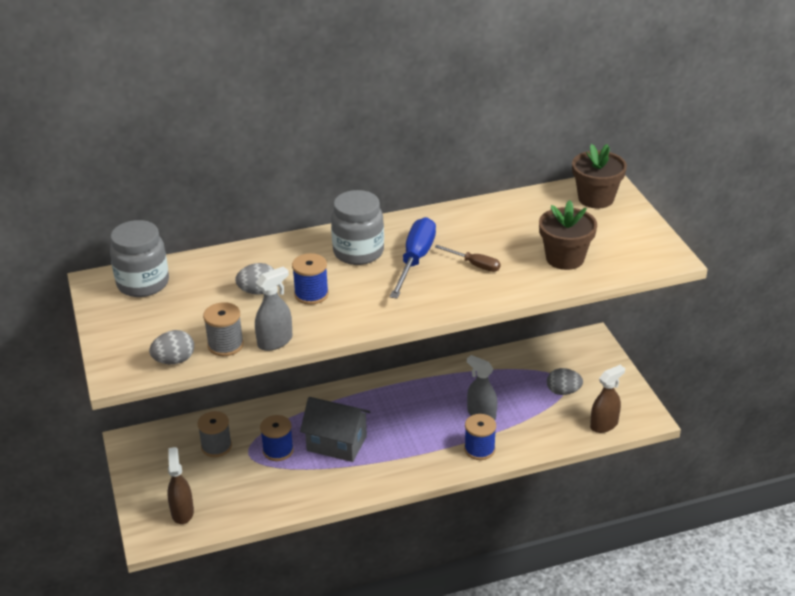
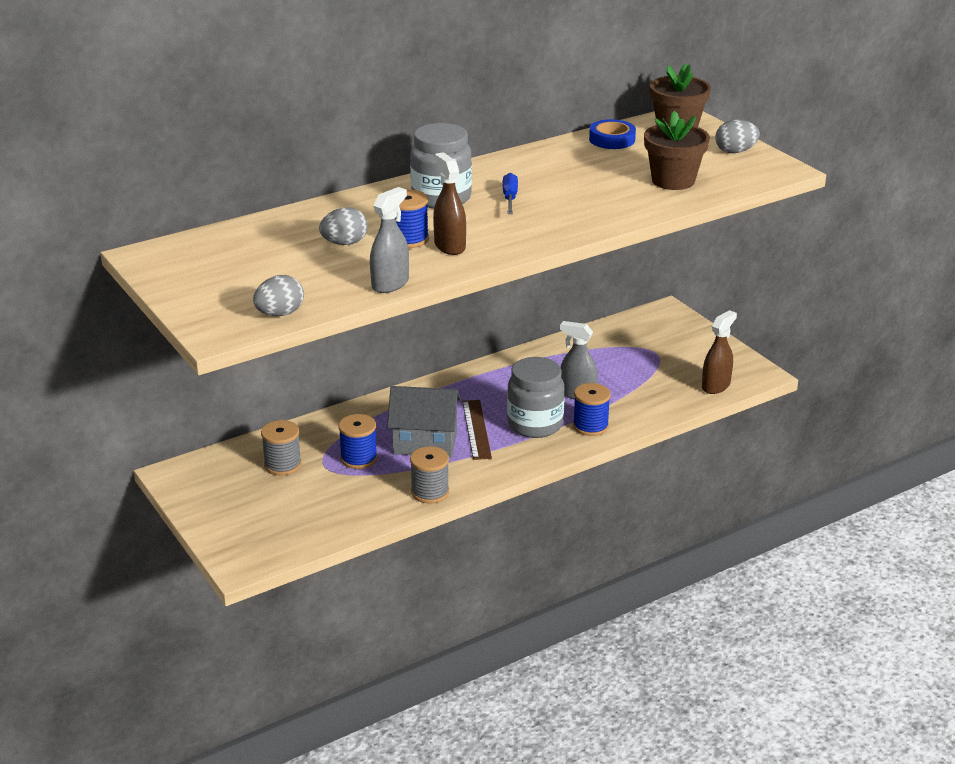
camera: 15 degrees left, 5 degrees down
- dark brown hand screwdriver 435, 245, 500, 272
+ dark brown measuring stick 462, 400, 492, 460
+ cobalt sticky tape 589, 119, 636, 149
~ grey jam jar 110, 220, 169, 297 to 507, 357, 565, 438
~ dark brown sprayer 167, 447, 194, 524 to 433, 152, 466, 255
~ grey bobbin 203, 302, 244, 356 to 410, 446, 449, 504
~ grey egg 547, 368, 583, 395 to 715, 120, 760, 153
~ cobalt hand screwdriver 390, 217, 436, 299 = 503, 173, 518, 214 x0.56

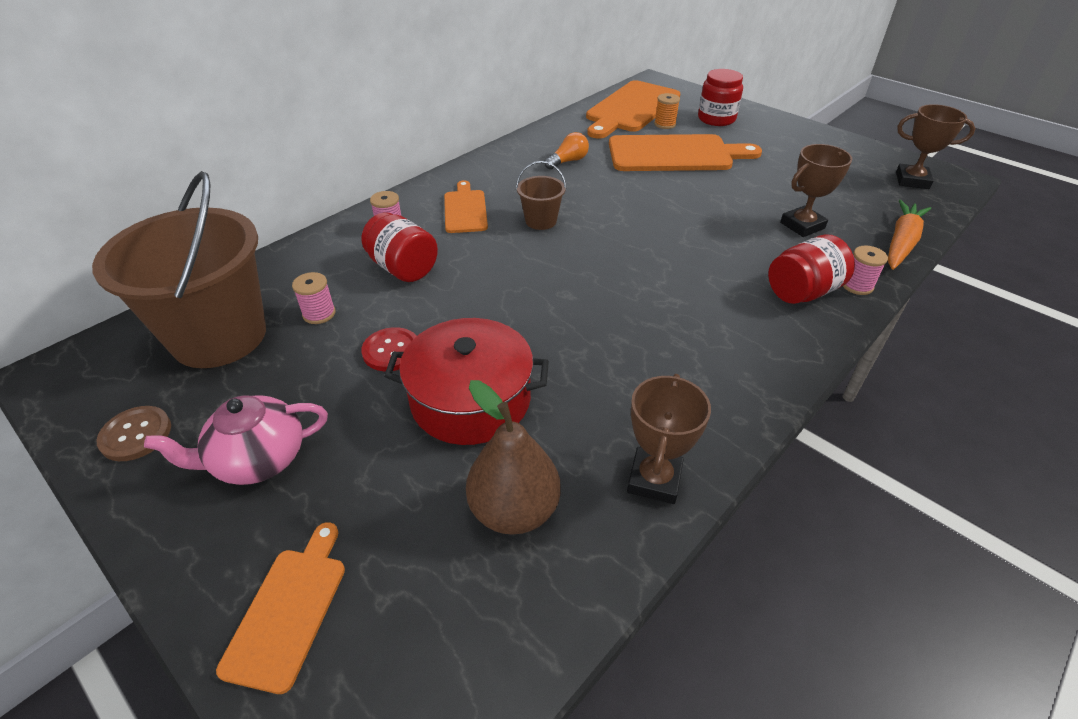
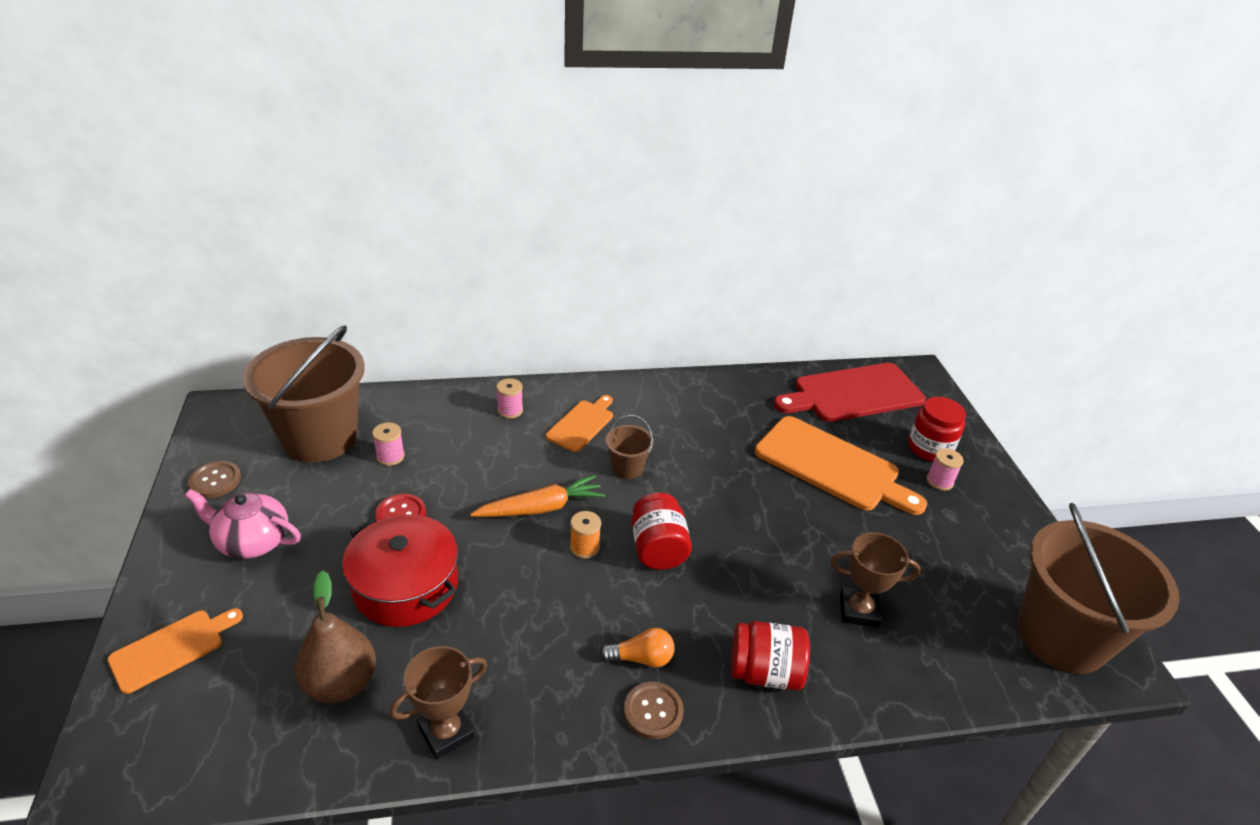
camera: 35 degrees right, 5 degrees down
+ dark brown sewing button 624, 682, 684, 739
~ red jam jar 362, 212, 438, 282 to 632, 492, 692, 570
~ orange bulb 545, 132, 589, 169 to 599, 628, 674, 668
~ orange bobbin 654, 93, 680, 129 to 570, 511, 601, 558
~ rosy bobbin 843, 245, 888, 295 to 927, 448, 964, 491
~ orange root vegetable 888, 200, 931, 270 to 470, 475, 605, 517
~ dark brown award cup 896, 104, 975, 189 to dark brown sand bucket 1017, 503, 1179, 674
~ orange bread board 586, 80, 680, 138 to red bread board 774, 363, 926, 422

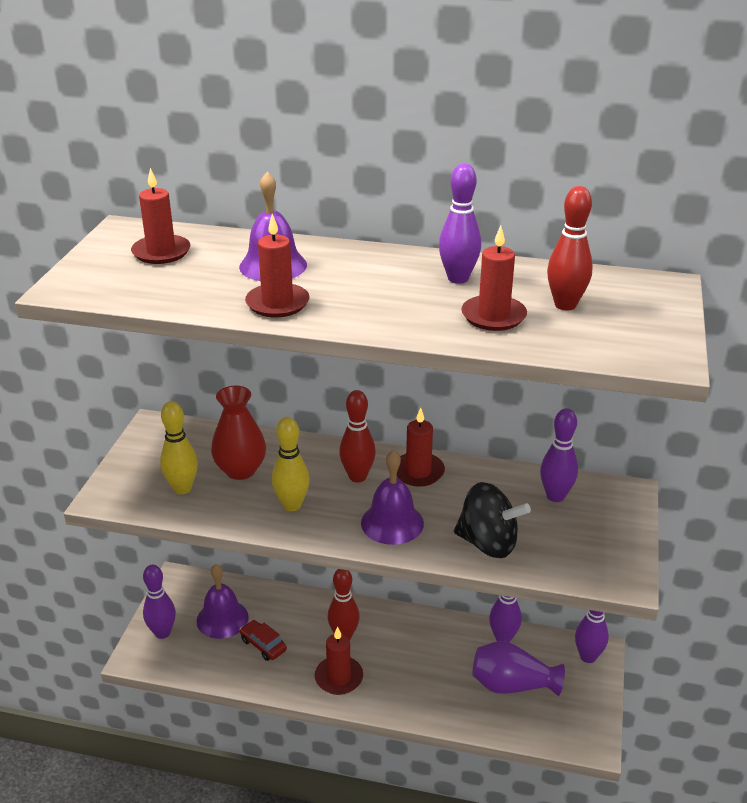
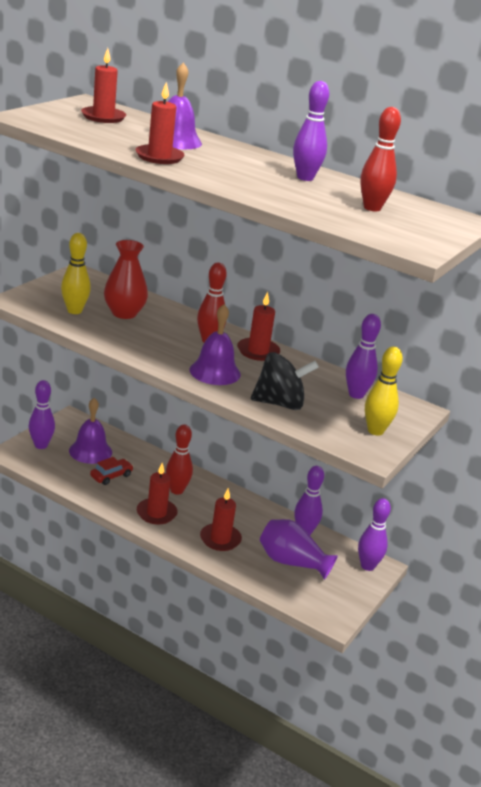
camera: 15 degrees right, 5 degrees down
~ golden bowling pin 272, 417, 310, 511 to 365, 347, 403, 436
~ red pillar candle 461, 226, 527, 331 to 200, 488, 242, 551
~ red automobile 240, 620, 287, 661 = 90, 457, 134, 485 75 degrees clockwise
~ ebony spinning top 454, 482, 531, 558 = 251, 352, 319, 410 45 degrees counterclockwise

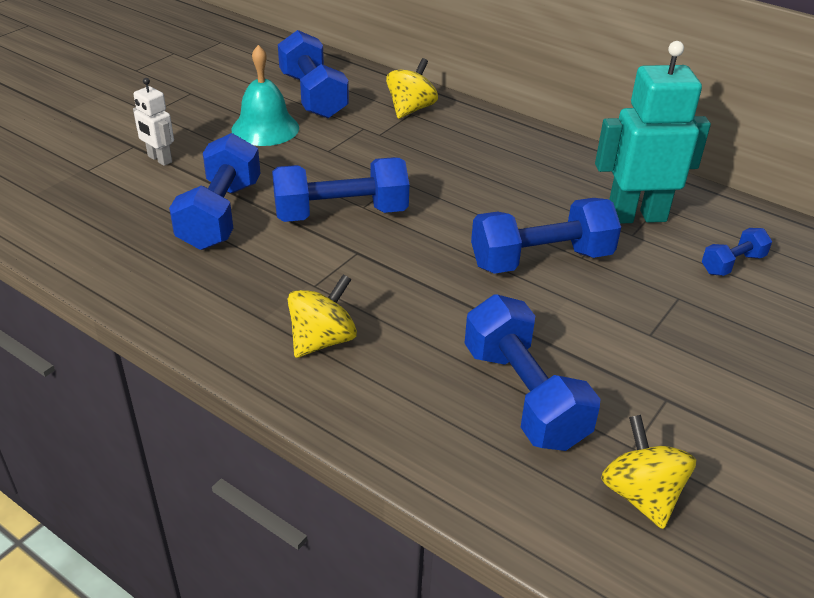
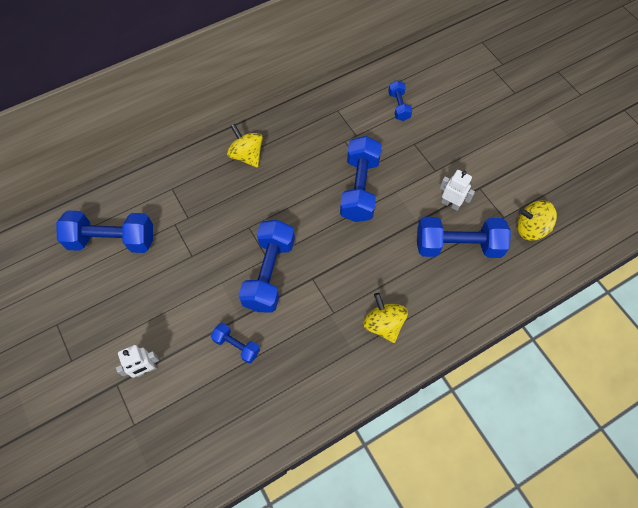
camera: 65 degrees left, 25 degrees up
- teal school bell 232, 45, 299, 146
- teal robot 595, 41, 711, 224
+ snow-white robot 440, 170, 475, 211
~ golden spinning top 386, 58, 438, 119 to 227, 124, 263, 168
~ cobalt hand weight 169, 133, 261, 250 = 211, 323, 260, 364 x0.52

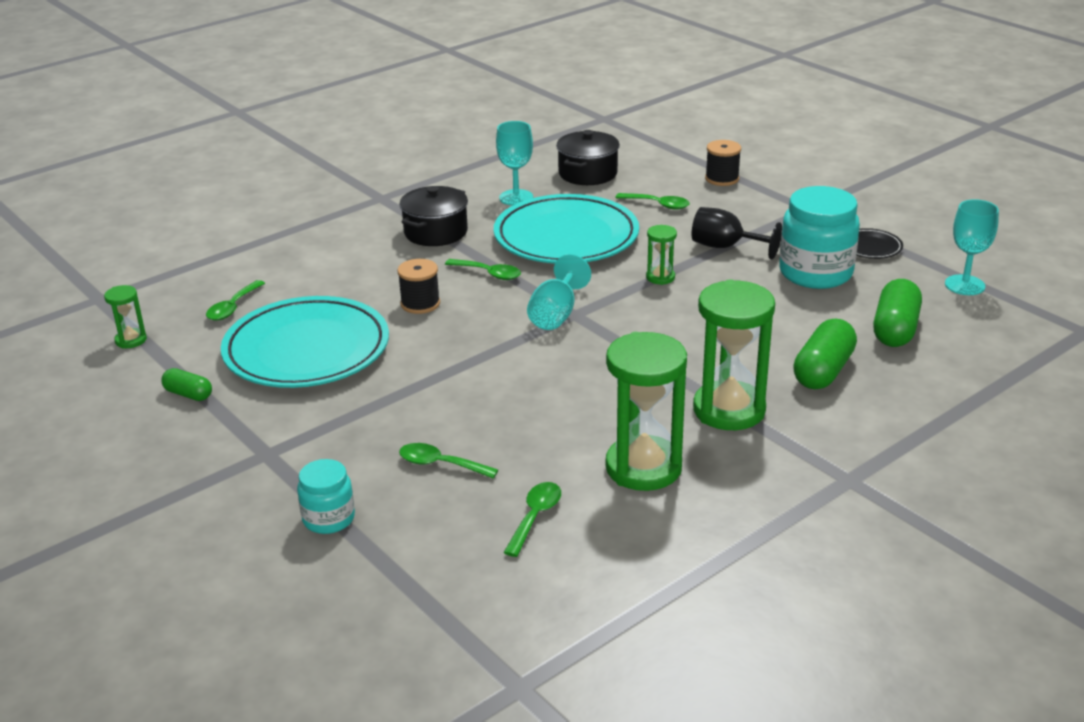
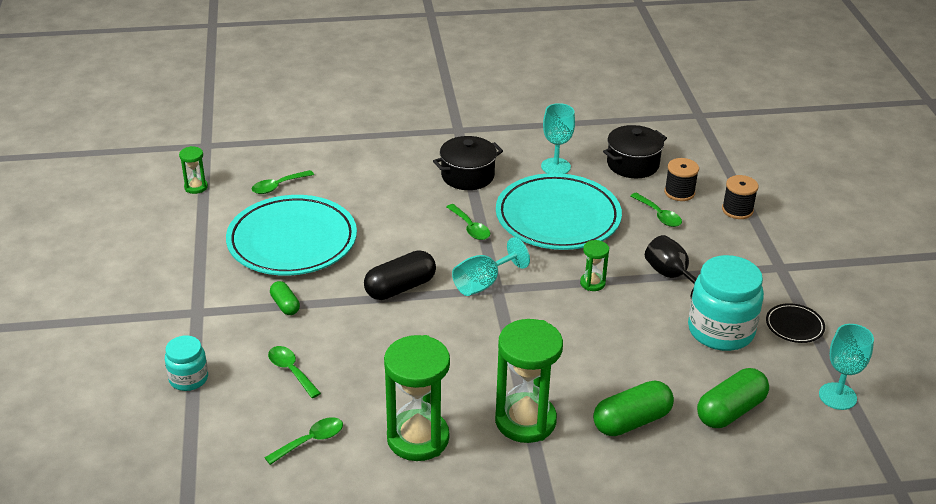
camera: 30 degrees right, 5 degrees up
+ ebony pill shape 364, 250, 436, 300
~ green pill shape 161, 368, 212, 401 to 270, 281, 300, 315
~ ebony bobbin 397, 259, 440, 314 to 664, 158, 699, 201

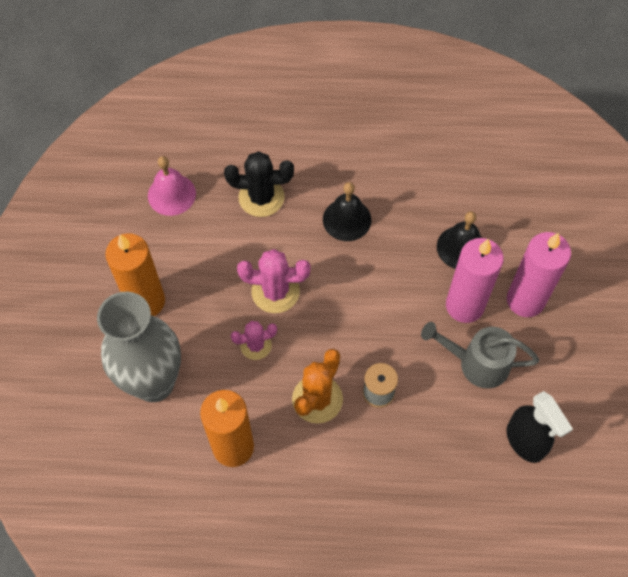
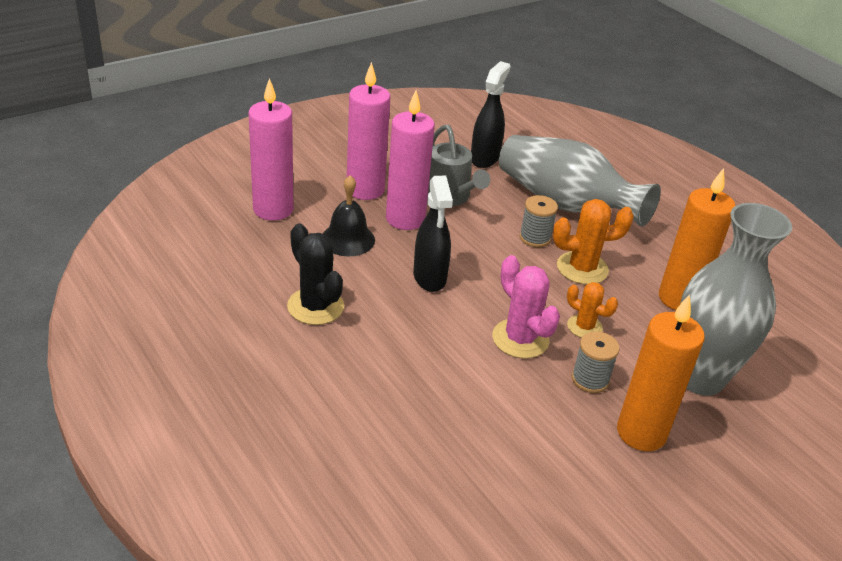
camera: 130 degrees left, 25 degrees down
- rosy school bell 148, 156, 196, 216
- ebony school bell 323, 182, 371, 241
+ rosy pillar candle 249, 78, 293, 221
+ ebony sprayer 413, 176, 453, 292
+ grey vase 499, 135, 661, 227
+ grey bobbin 572, 331, 620, 393
~ ebony prickly plant 224, 151, 294, 217 to 287, 224, 344, 325
~ rosy prickly plant 231, 321, 277, 360 to orange prickly plant 567, 282, 618, 338

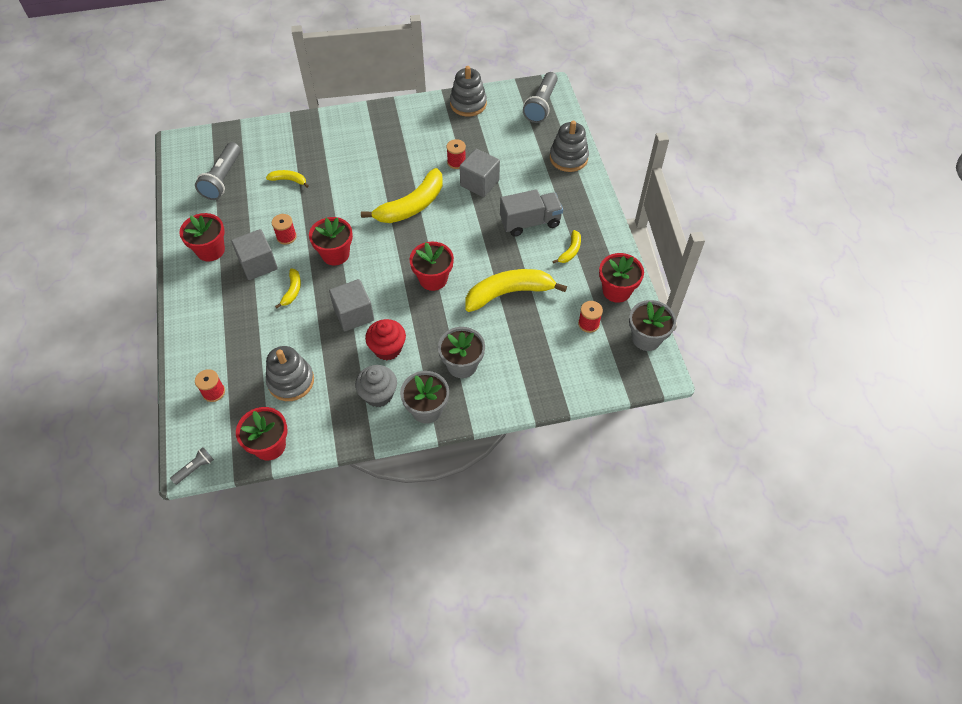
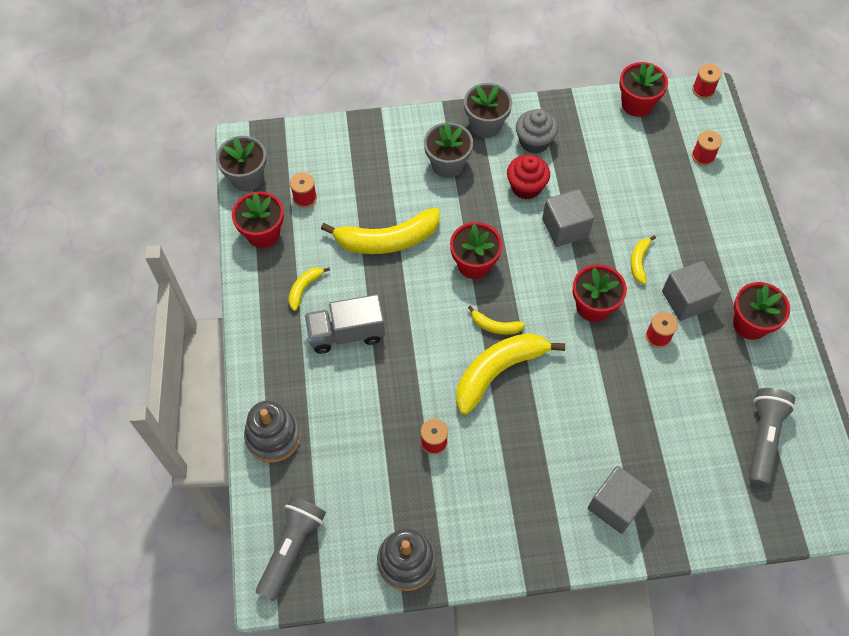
camera: 175 degrees left, 5 degrees up
- grey stacking toy 266, 346, 314, 401
~ golden banana fruit 266, 170, 309, 188 to 468, 306, 525, 335
~ grey cube 460, 149, 500, 197 to 588, 466, 652, 534
~ grey pocket torch 170, 447, 214, 485 to red bobbin 692, 64, 722, 99

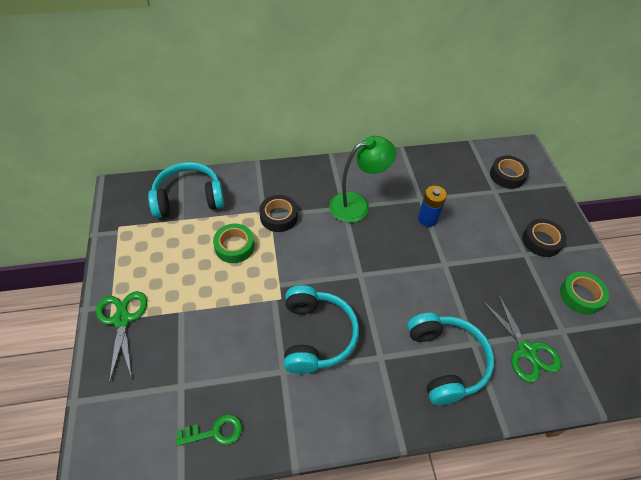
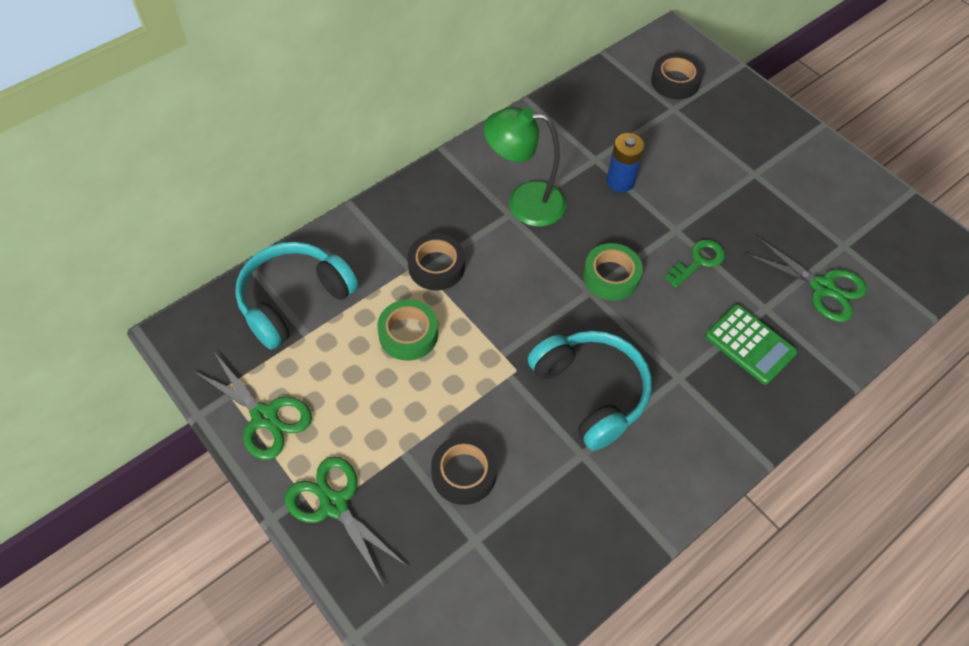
camera: 30 degrees left, 5 degrees up
+ green shears 193, 354, 312, 460
~ green door key 176, 414, 242, 446 to 665, 239, 725, 288
~ ebony sticky tape 522, 219, 567, 257 to 431, 435, 497, 505
~ green sticky tape 560, 272, 609, 315 to 583, 243, 643, 301
~ teal headset 407, 313, 494, 405 to green adding machine 705, 304, 797, 385
~ green reading lamp 330, 136, 396, 223 = 484, 107, 567, 227 120 degrees counterclockwise

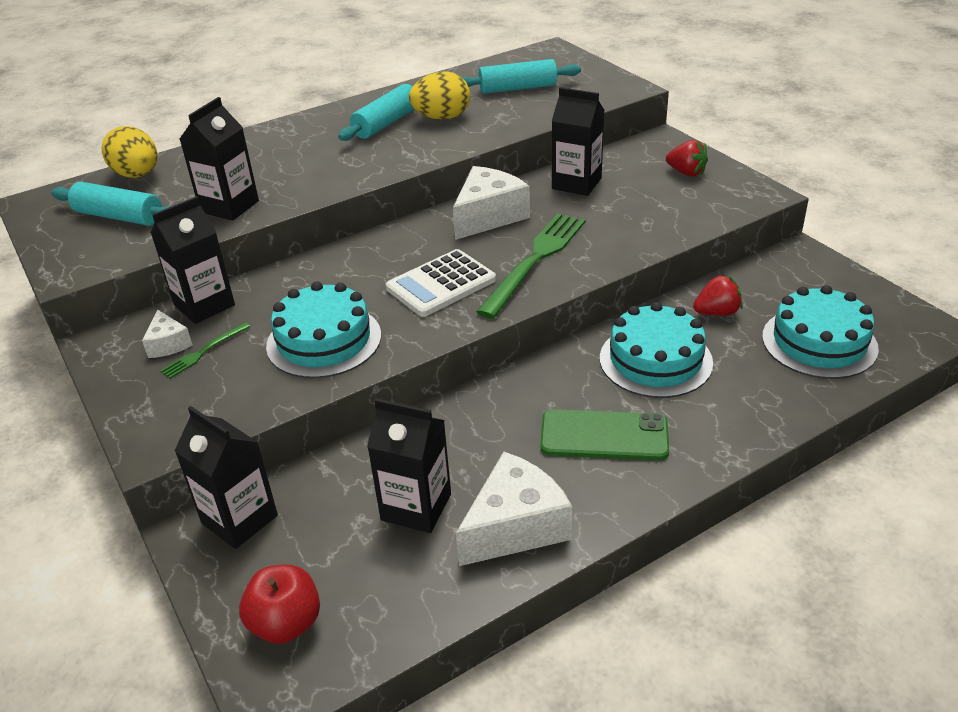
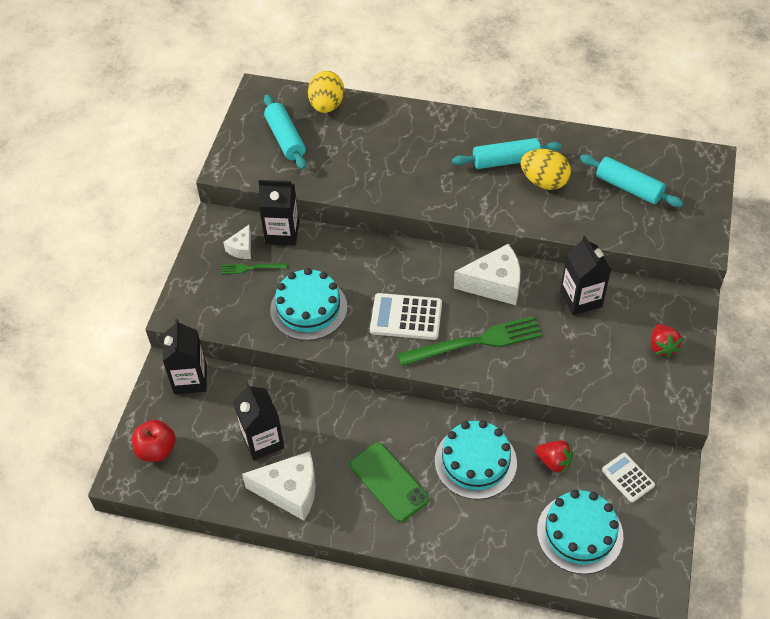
camera: 45 degrees right, 15 degrees up
- ebony juice carton 180, 97, 259, 221
+ snow-white adding machine 602, 453, 655, 503

